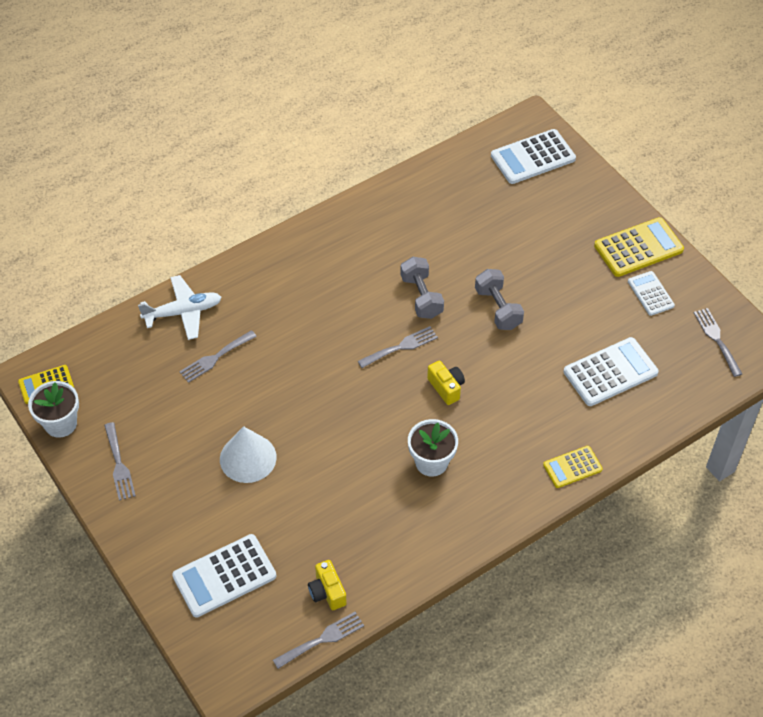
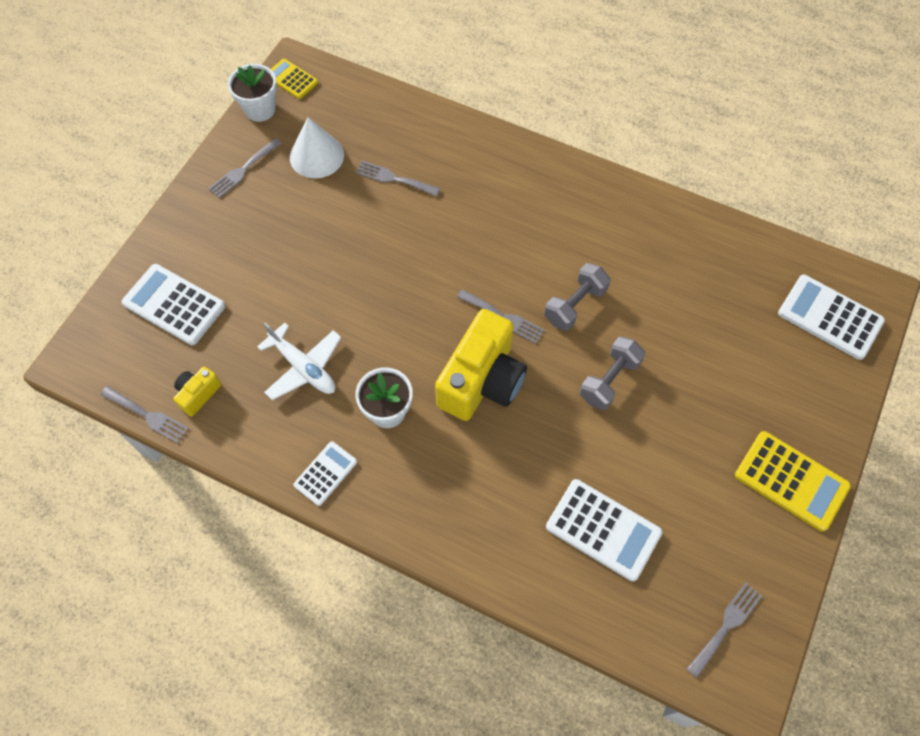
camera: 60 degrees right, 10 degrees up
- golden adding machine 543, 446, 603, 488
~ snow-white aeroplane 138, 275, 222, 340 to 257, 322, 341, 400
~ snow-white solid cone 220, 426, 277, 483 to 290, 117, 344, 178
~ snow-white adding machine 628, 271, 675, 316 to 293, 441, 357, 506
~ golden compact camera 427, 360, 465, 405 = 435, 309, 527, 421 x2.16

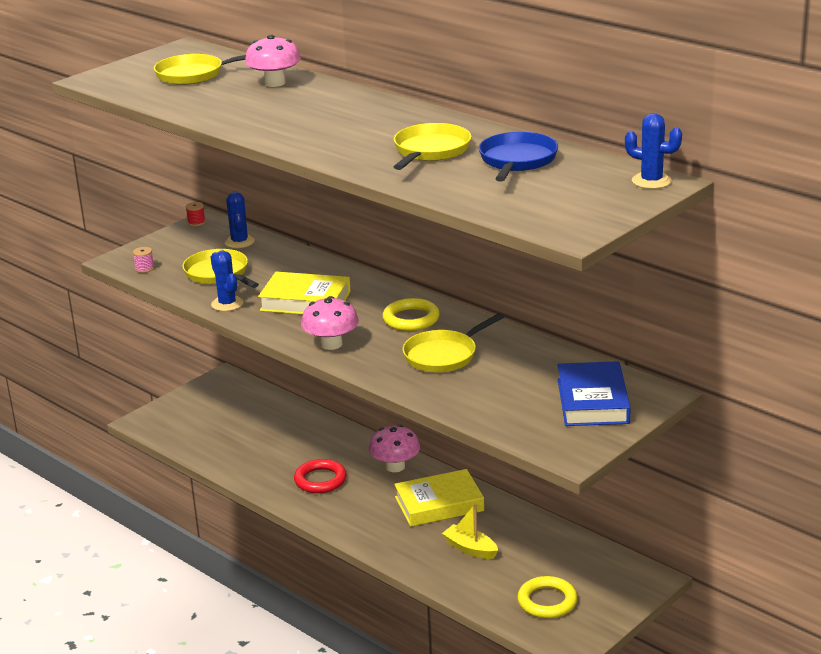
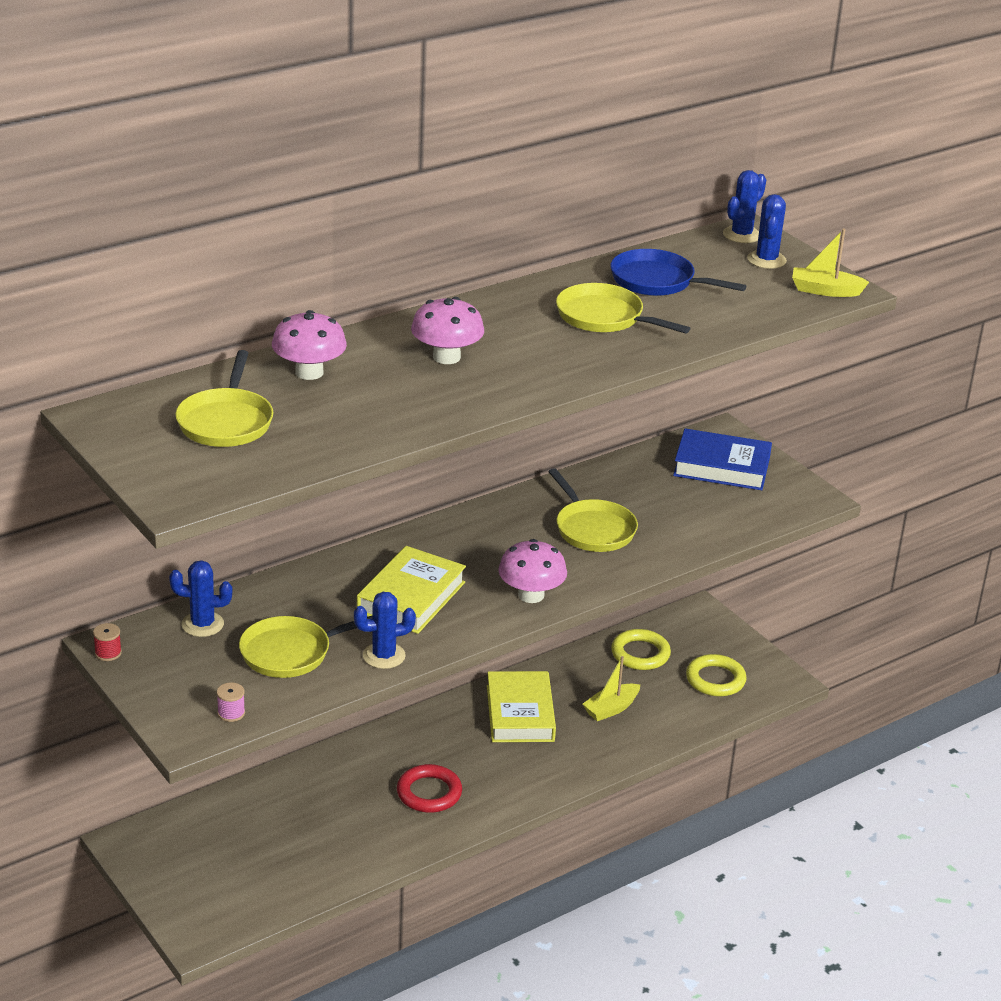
camera: 80 degrees left, 5 degrees up
+ cobalt prickly plant 747, 194, 787, 269
+ golden toy boat 792, 229, 869, 297
~ rosy fungus 369, 425, 420, 472 to 411, 297, 484, 364
~ golden torus 383, 298, 440, 331 to 611, 629, 671, 670

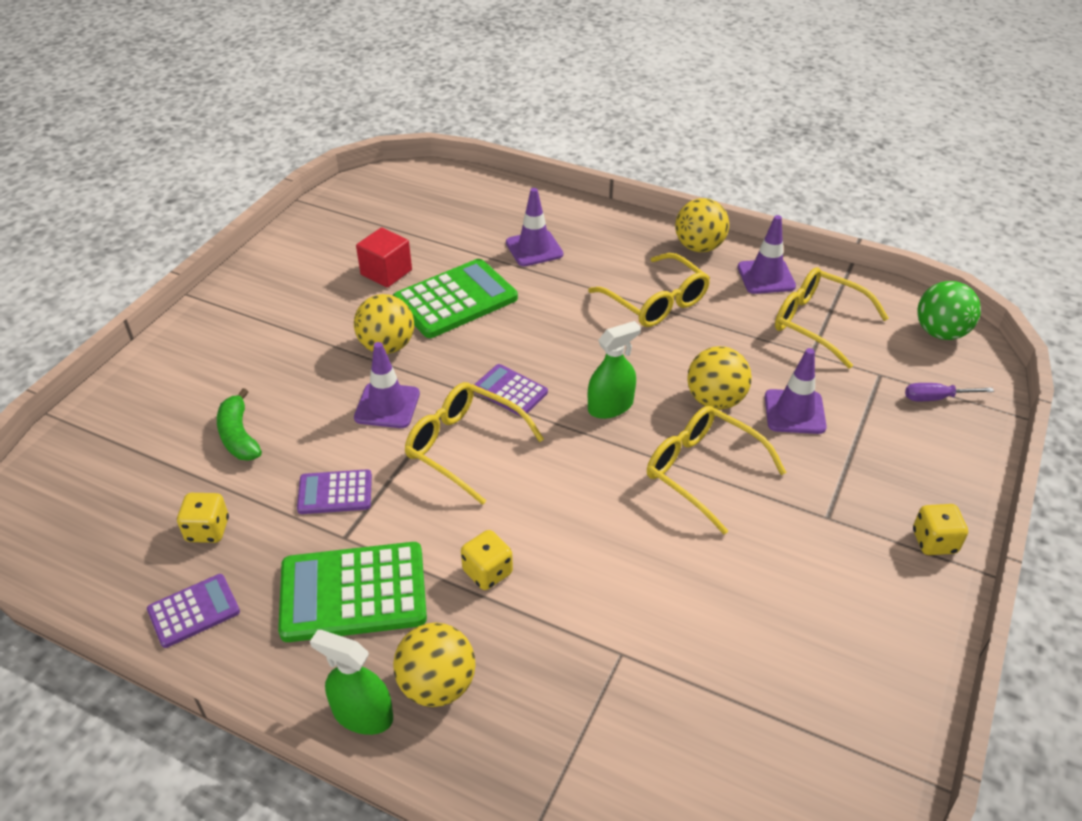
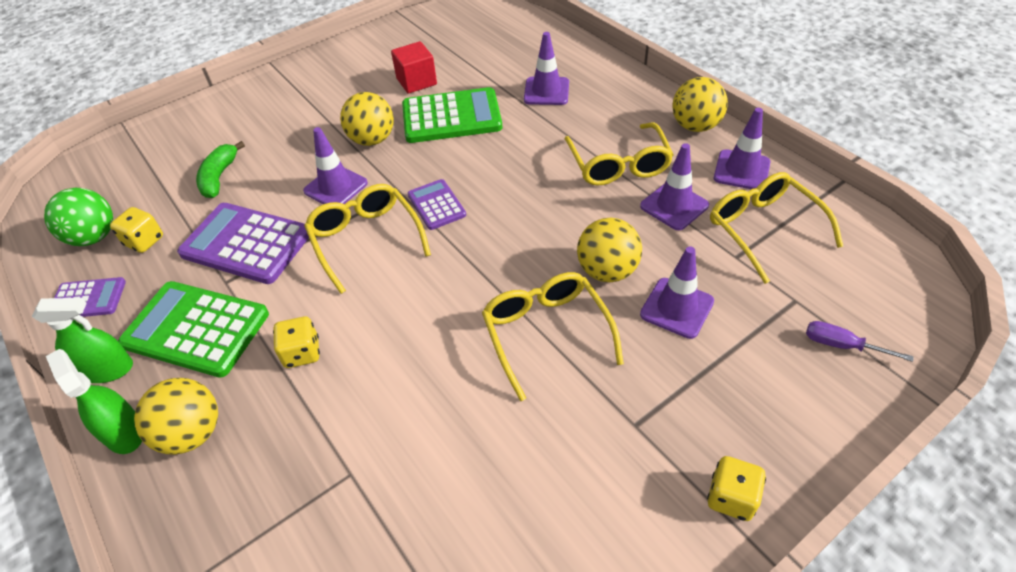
camera: 30 degrees right, 5 degrees up
+ violet safety cone 640, 143, 709, 230
~ green sprayer 588, 321, 641, 419 to 32, 298, 133, 383
~ green play ball 917, 281, 981, 340 to 44, 188, 113, 246
~ violet adding machine 297, 469, 372, 514 = 177, 203, 309, 284 x1.82

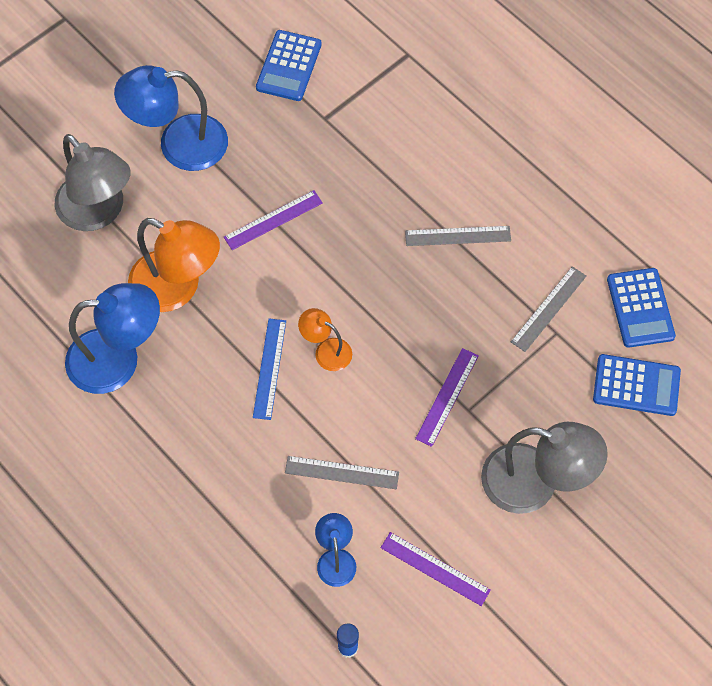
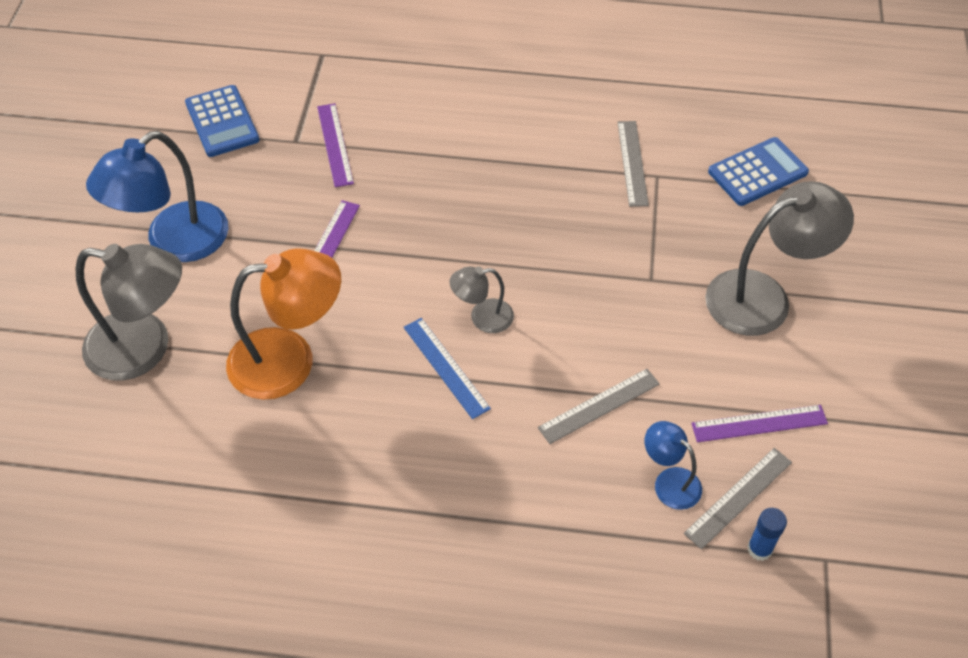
camera: 40 degrees left, 10 degrees down
- cobalt reading lamp 65, 283, 160, 394
- cobalt adding machine 607, 268, 676, 348
~ grey measuring stick 405, 226, 511, 246 to 684, 448, 792, 550
~ violet measuring stick 415, 348, 479, 447 to 317, 103, 354, 187
~ orange reading lamp 298, 308, 352, 371 to grey reading lamp 449, 266, 514, 333

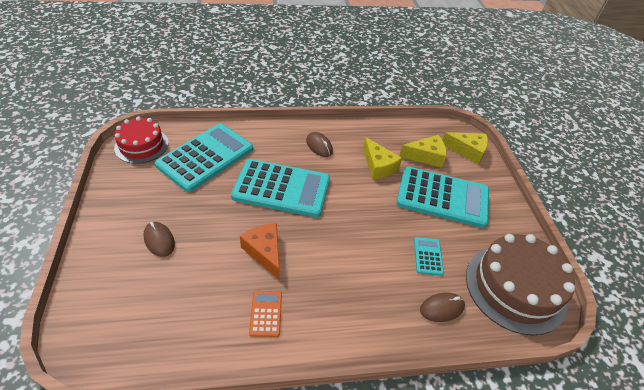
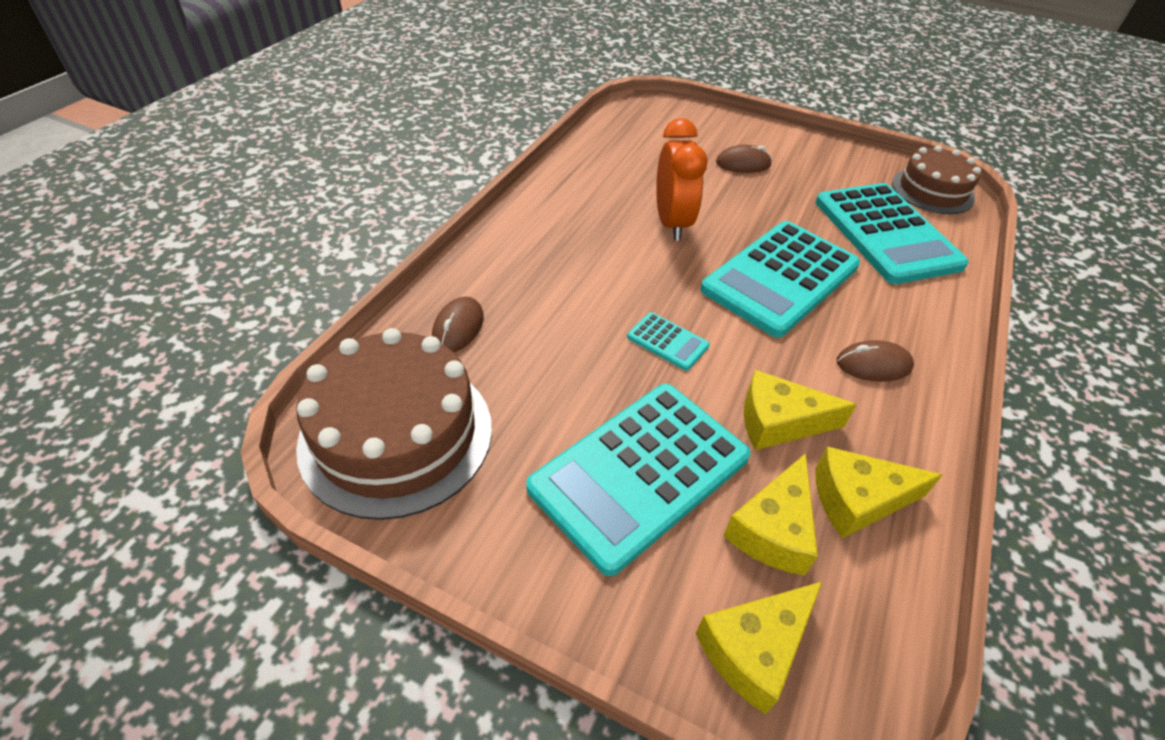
camera: 125 degrees right, 0 degrees up
- orange adding machine 249, 291, 282, 337
+ golden cheese 815, 446, 942, 538
~ teal adding machine 414, 237, 444, 276 to 627, 312, 710, 371
~ orange cheese 240, 223, 279, 279 to orange alarm clock 656, 118, 708, 241
~ red layer cake 114, 116, 169, 164 to dark brown layer cake 892, 145, 981, 214

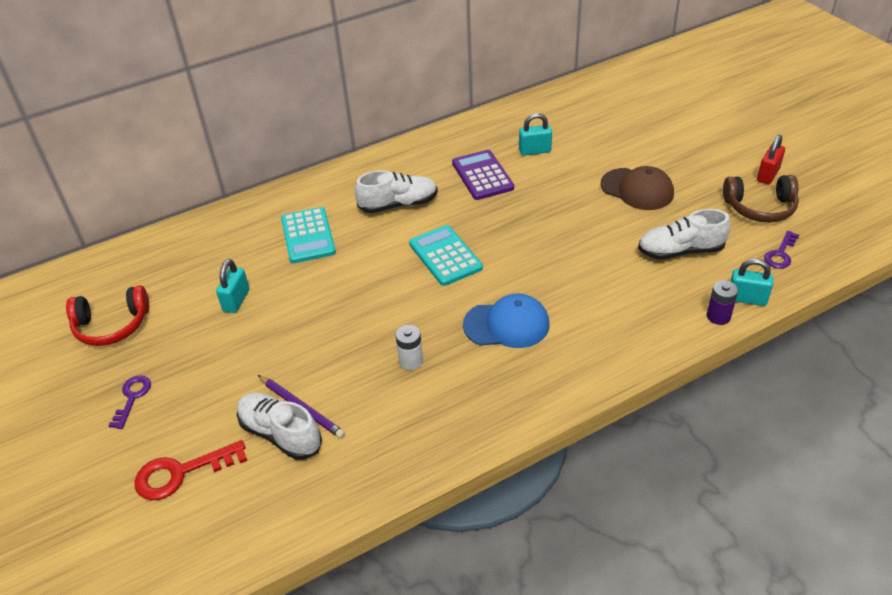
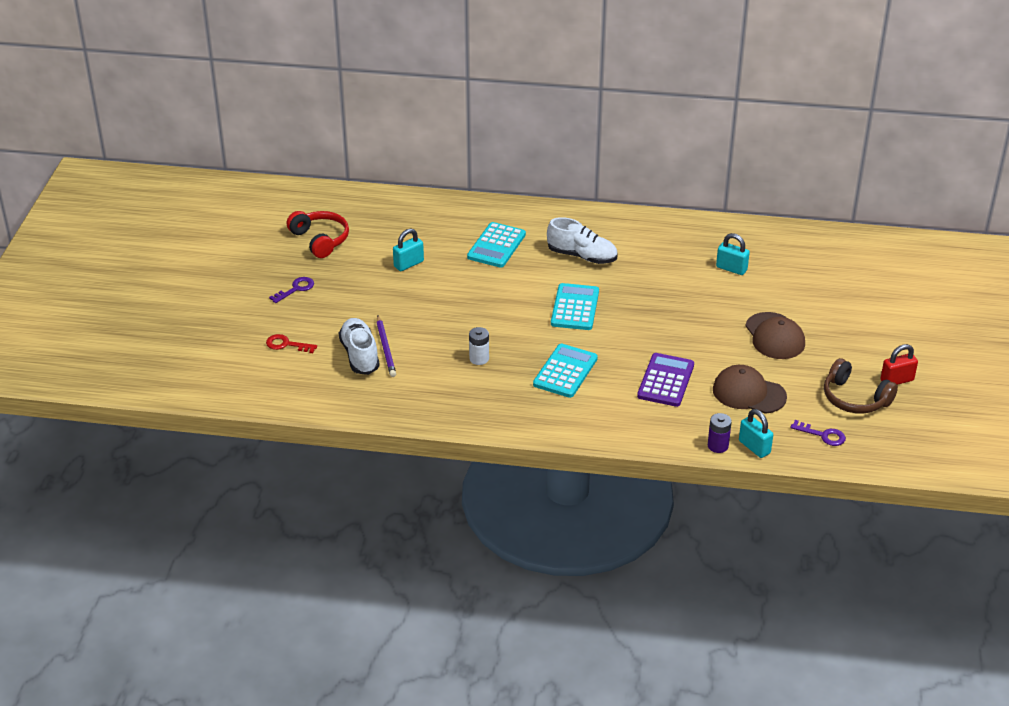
camera: 35 degrees right, 5 degrees down
~ violet adding machine 452, 150, 514, 200 to 637, 353, 694, 407
~ cobalt baseball cap 463, 294, 550, 348 to teal adding machine 533, 344, 598, 398
~ snow-white shoe 638, 209, 731, 260 to dark brown baseball cap 713, 365, 787, 414
~ red headset 66, 285, 149, 346 = 287, 211, 349, 258 150 degrees counterclockwise
~ violet door key 764, 231, 799, 269 = 791, 420, 846, 446 135 degrees counterclockwise
~ red door key 134, 440, 247, 500 = 266, 334, 317, 353 x0.64

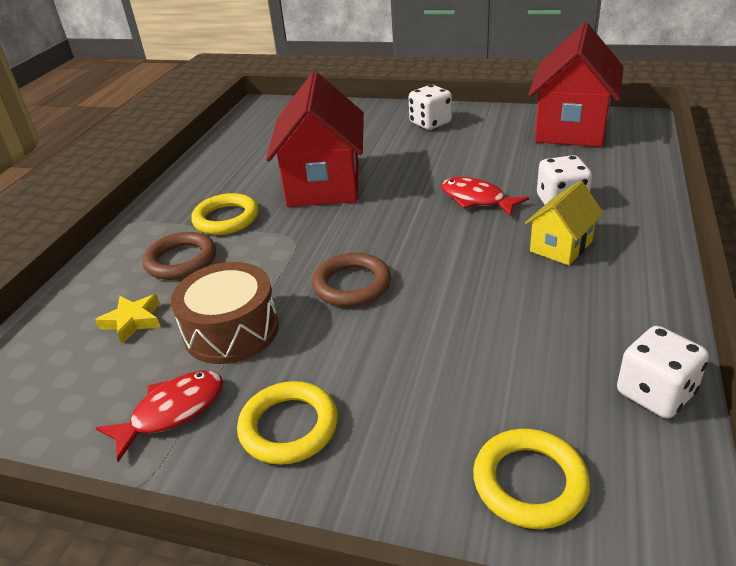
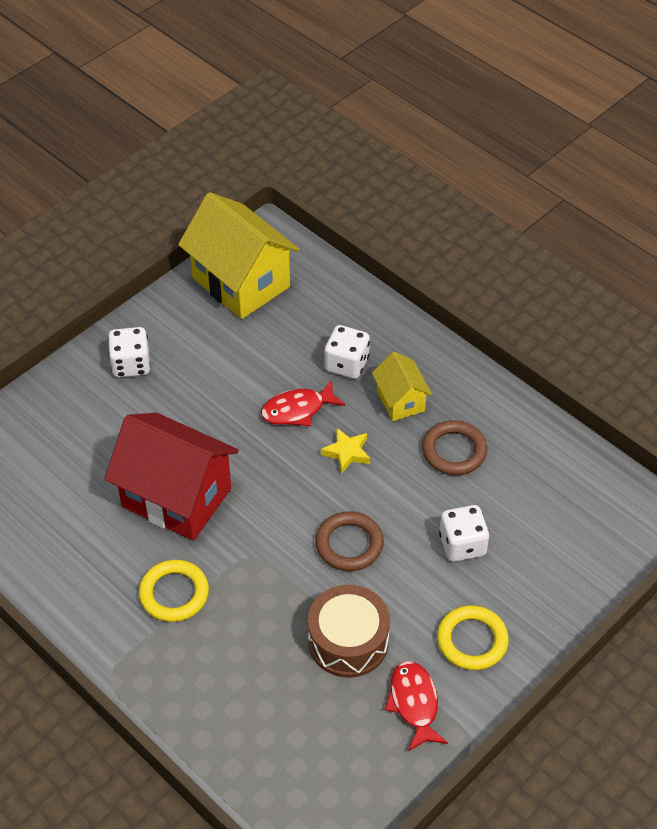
camera: 65 degrees left, 15 degrees up
- golden torus 473, 429, 590, 529
~ golden five-pointed star 95, 294, 160, 344 to 321, 428, 370, 474
~ dark brown torus 143, 232, 216, 280 to 422, 420, 487, 475
~ snow-white game die 617, 326, 709, 419 to 439, 505, 489, 562
~ red toy house 528, 23, 623, 147 to golden toy house 178, 192, 300, 319

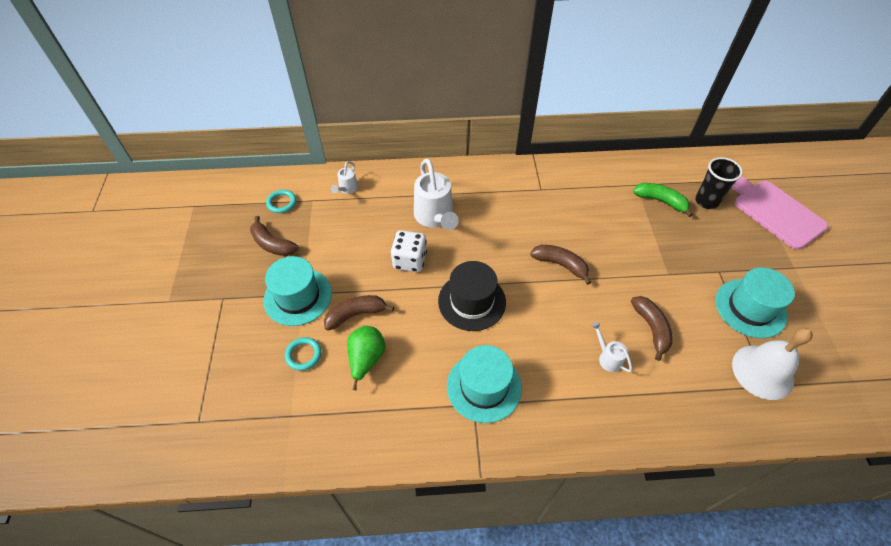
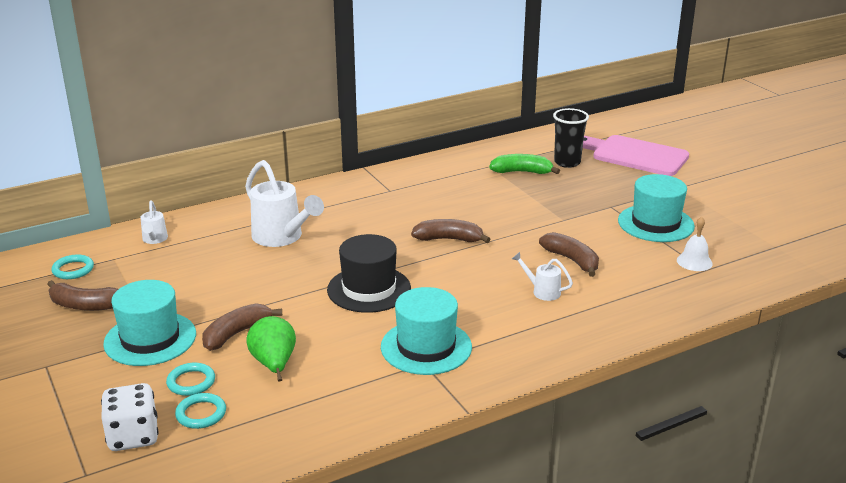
camera: 25 degrees left, 25 degrees down
+ teal torus 175, 393, 226, 429
~ snow-white game die 391, 230, 427, 272 to 101, 383, 158, 451
~ snow-white school bell 732, 328, 813, 400 = 677, 217, 713, 271 x0.55

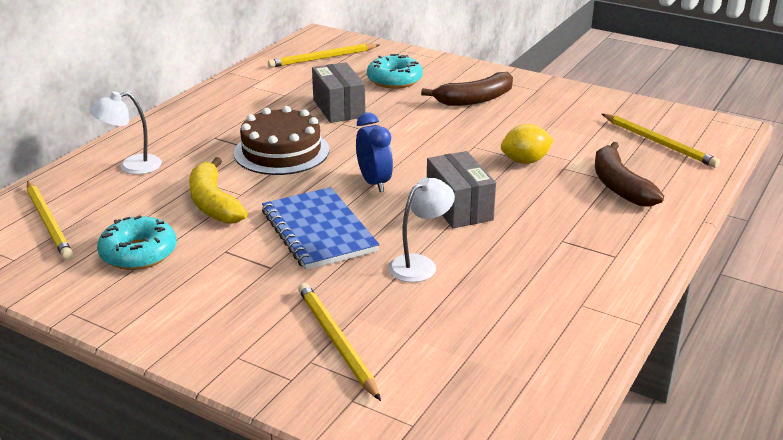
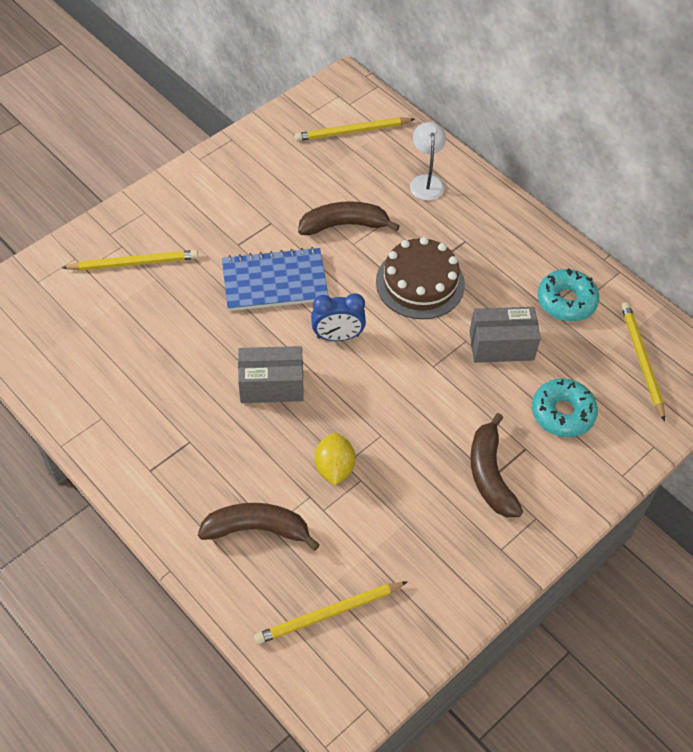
camera: 105 degrees right, 25 degrees up
- snow-white reading lamp 388, 177, 455, 282
~ teal doughnut 97, 215, 177, 270 to 538, 269, 599, 322
~ golden banana fruit 189, 157, 248, 224 to dark brown banana fruit 298, 201, 400, 235

